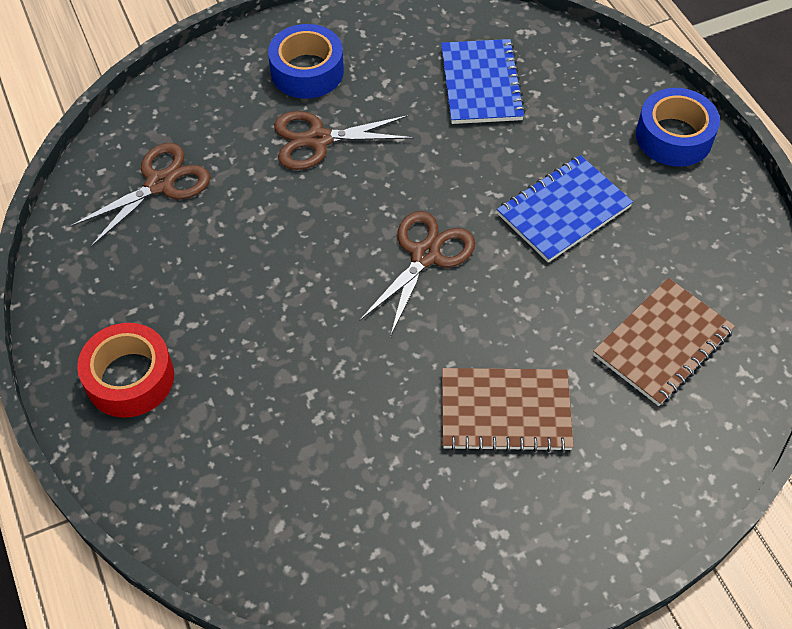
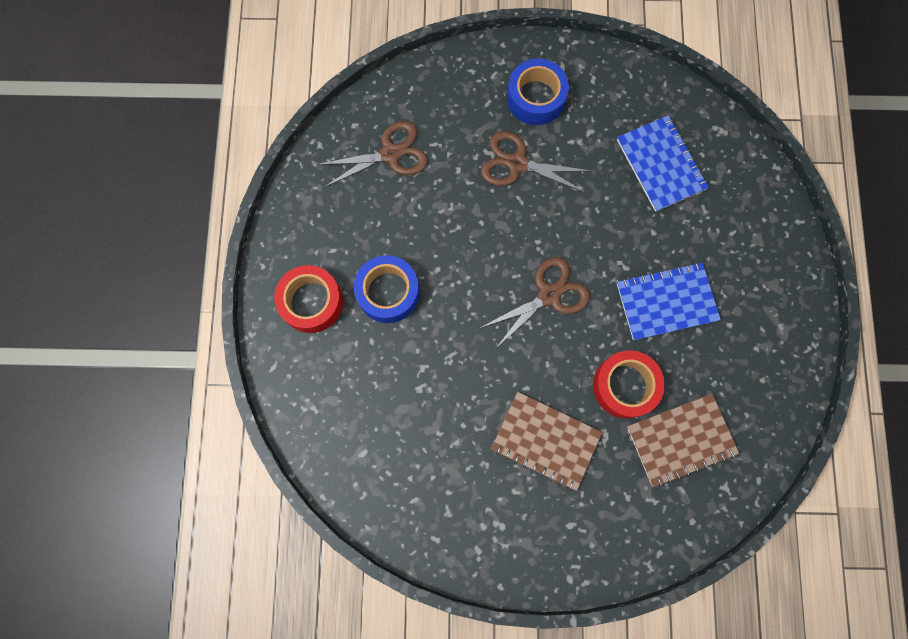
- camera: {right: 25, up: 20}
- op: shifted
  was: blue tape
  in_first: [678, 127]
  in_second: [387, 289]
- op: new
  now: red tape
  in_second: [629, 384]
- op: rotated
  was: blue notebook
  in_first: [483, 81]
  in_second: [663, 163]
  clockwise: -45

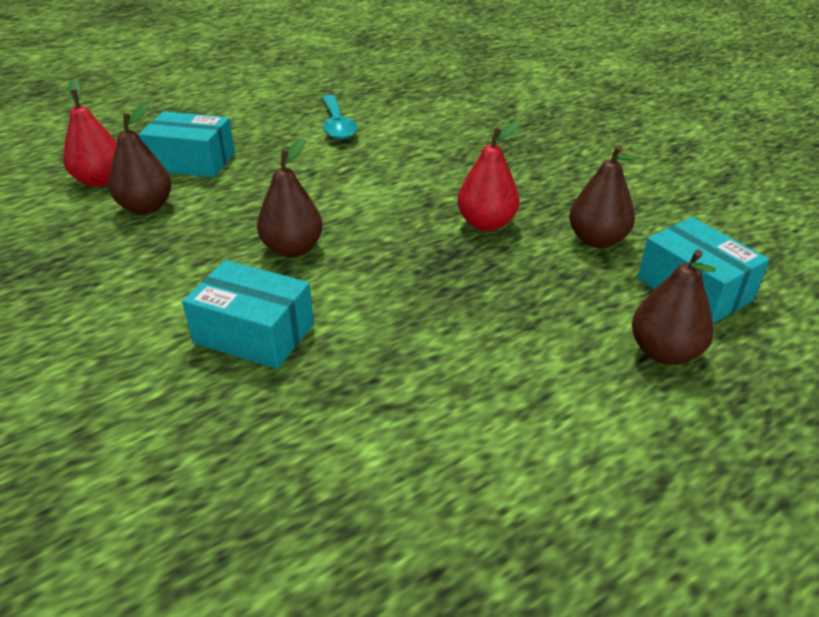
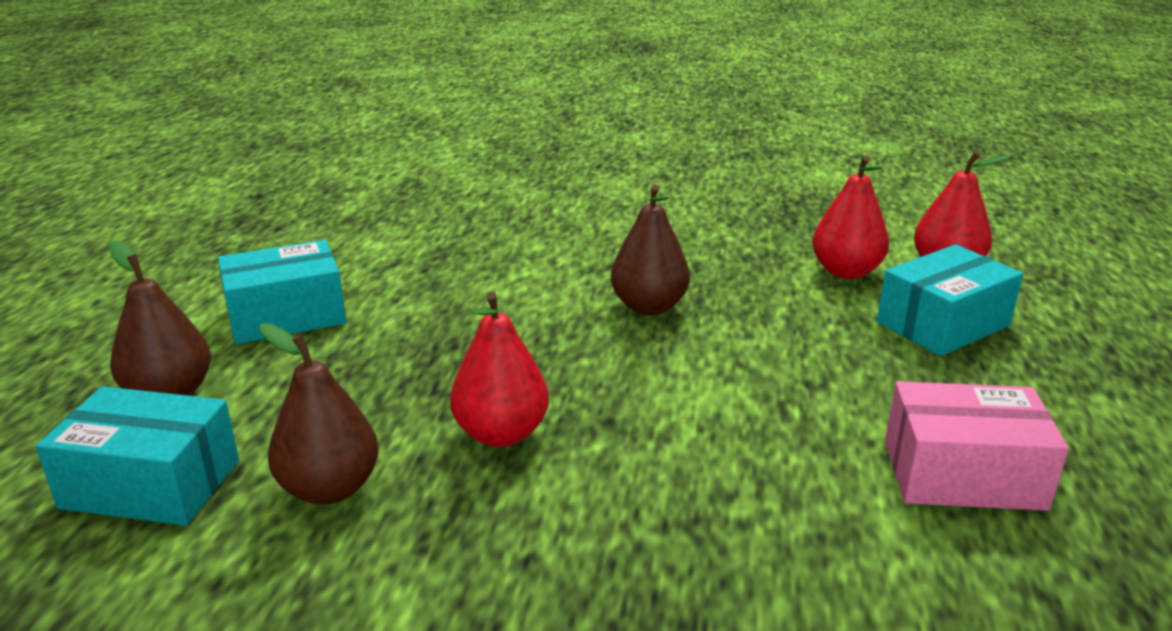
- camera: {right: 135, up: -10}
- op: shifted
  was: turquoise box
  in_first: [248, 314]
  in_second: [282, 292]
- op: repainted
  was: brown pear
  now: red pear
  in_first: [140, 158]
  in_second: [850, 217]
- op: swapped
  was: turquoise spoon
  now: pink box
  in_first: [339, 117]
  in_second: [977, 446]

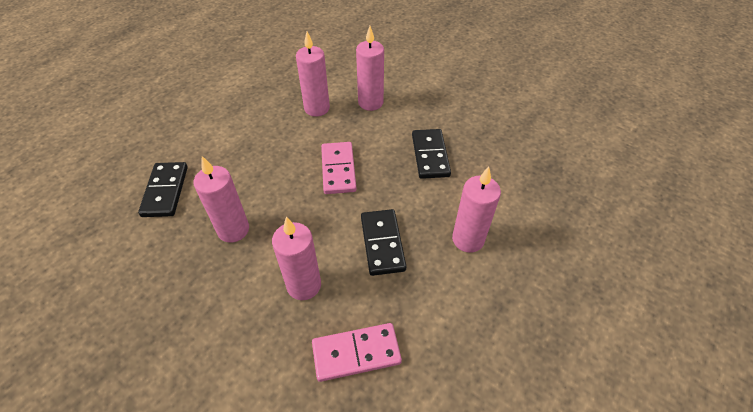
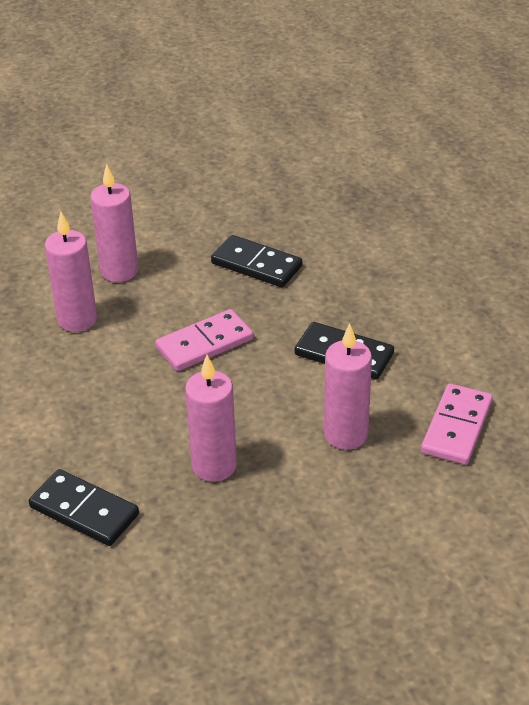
- camera: {right: -55, up: -10}
- op: rotated
  was: pink domino
  in_first: [339, 168]
  in_second: [204, 340]
  clockwise: -60
- op: gone
  was: pink candle
  in_first: [476, 210]

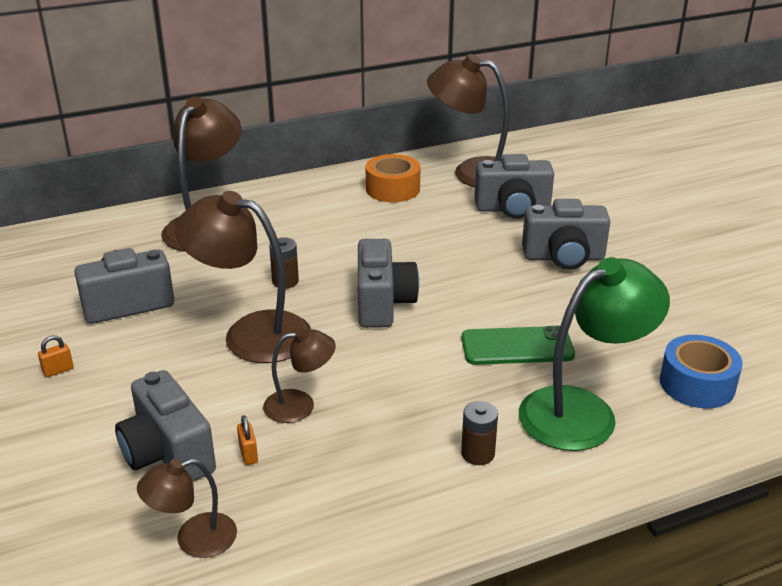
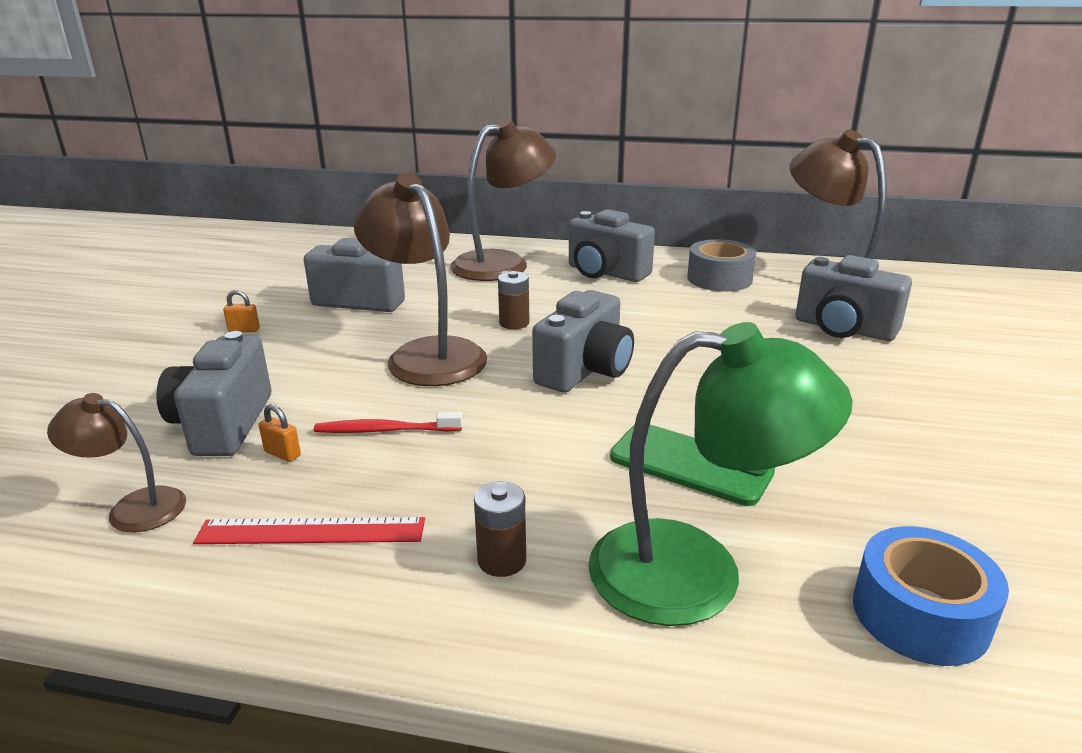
- camera: {right: 35, up: -5}
- op: new
  now: red ruler
  in_second: [309, 530]
- op: rotated
  was: orange padlock
  in_first: [247, 440]
  in_second: [280, 433]
  clockwise: -75
- op: swapped
  was: brown lamp
  now: red toothbrush
  in_first: [299, 375]
  in_second: [388, 422]
- op: shifted
  was: grey camera
  in_first: [566, 234]
  in_second: [612, 245]
- op: repainted
  was: orange tape
  now: grey tape
  in_first: [393, 178]
  in_second: [721, 265]

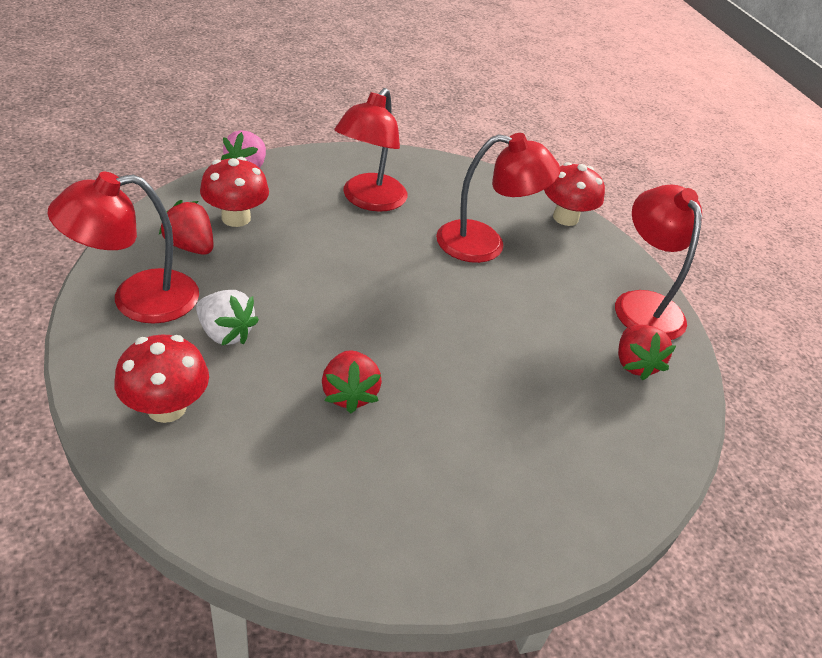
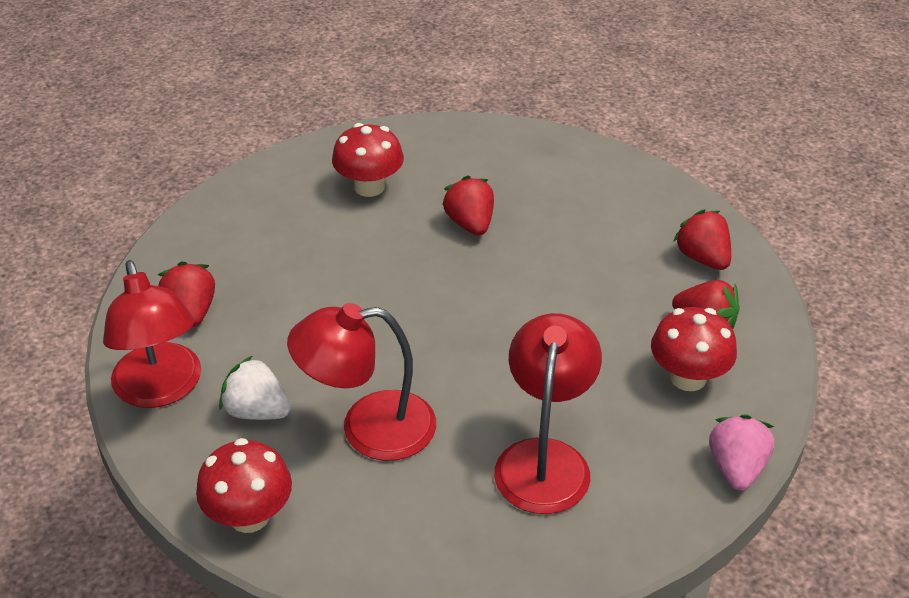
- camera: {right: 175, up: 0}
- op: shifted
  was: white strawberry
  in_first: [227, 318]
  in_second: [255, 388]
- op: shifted
  was: red mushroom
  in_first: [161, 379]
  in_second: [368, 160]
- op: swapped
  was: red lamp
  now: red strawberry
  in_first: [123, 248]
  in_second: [702, 240]

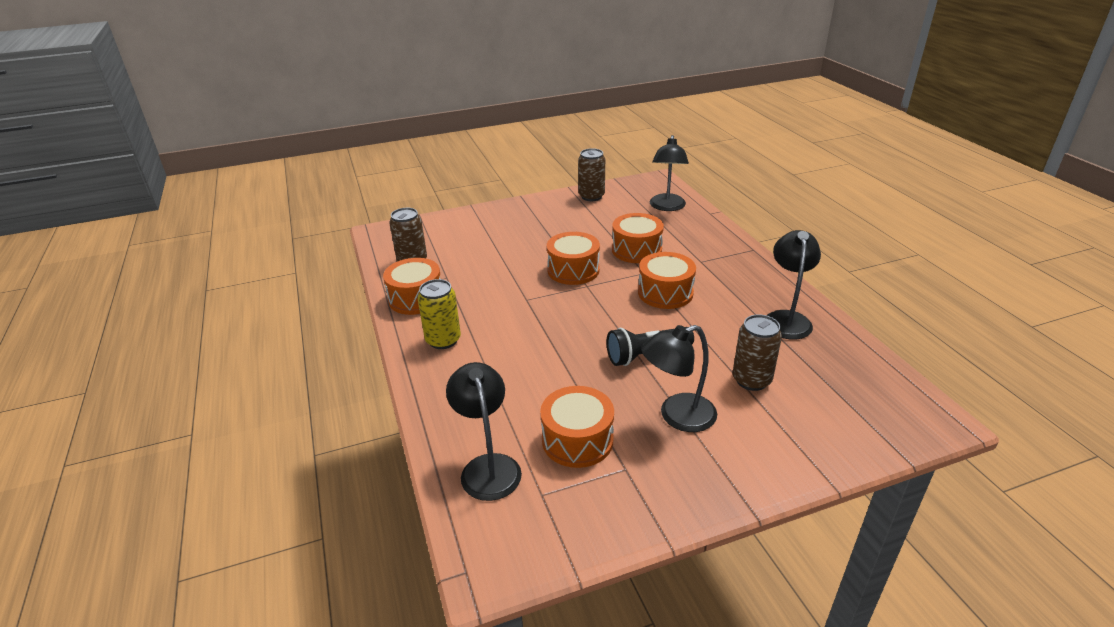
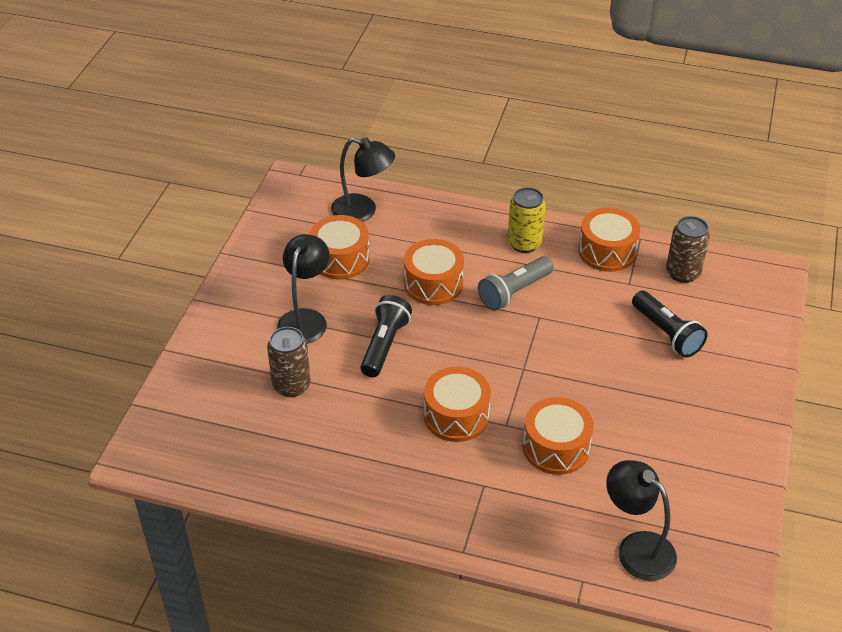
- camera: {right: 125, up: 10}
- op: shifted
  was: orange drum
  in_first: [573, 258]
  in_second: [434, 272]
- op: new
  now: grey flashlight
  in_second: [516, 283]
- op: new
  now: black flashlight
  in_second: [669, 324]
- op: gone
  was: brown can
  in_first: [591, 174]
- op: gone
  was: black lamp
  in_first: [793, 284]

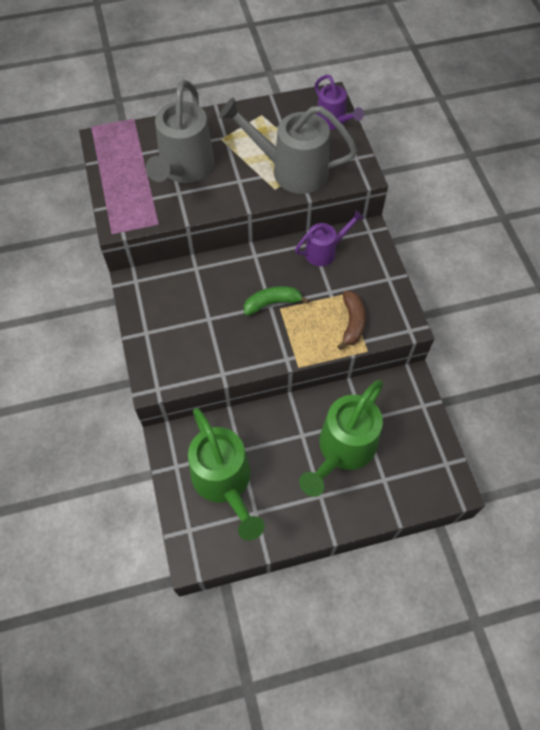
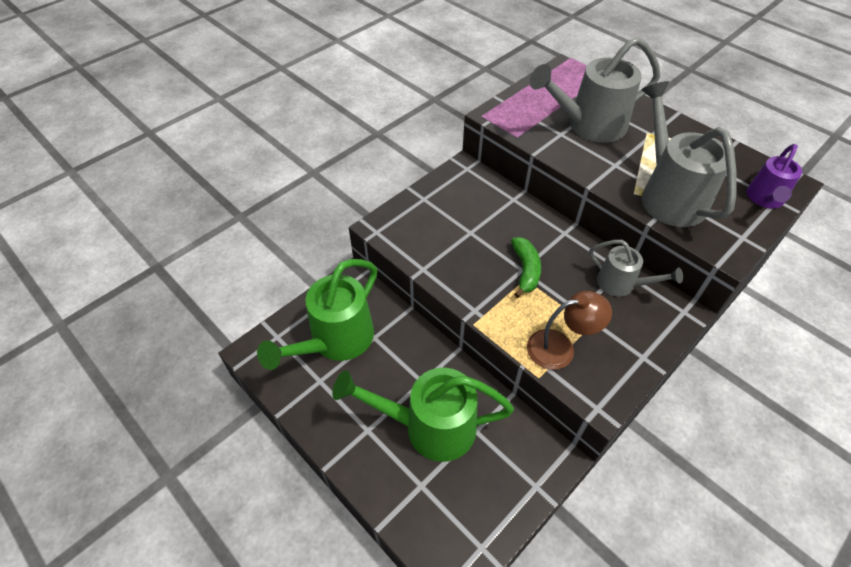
- camera: {right: 60, up: -10}
- op: rotated
  was: green banana
  in_first: [276, 301]
  in_second: [526, 267]
  clockwise: 45
- op: swapped
  was: brown banana
  now: brown lamp
  in_first: [351, 320]
  in_second: [569, 330]
- op: repainted
  was: purple watering can
  now: grey watering can
  in_first: [329, 238]
  in_second: [636, 268]

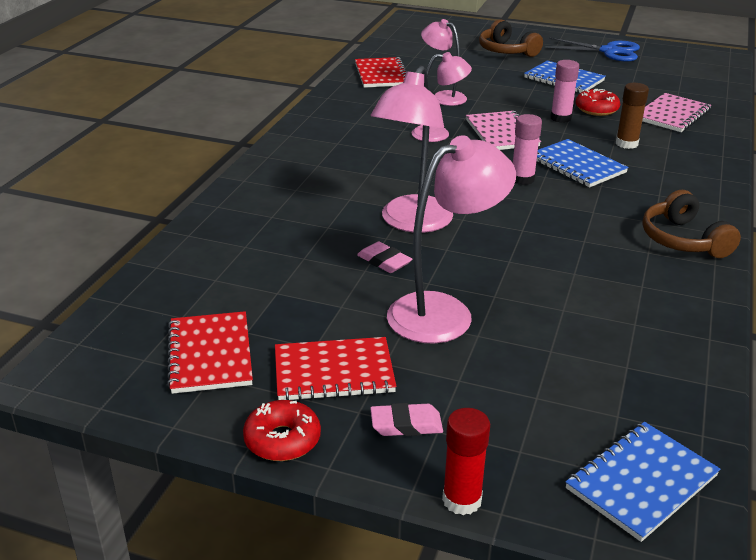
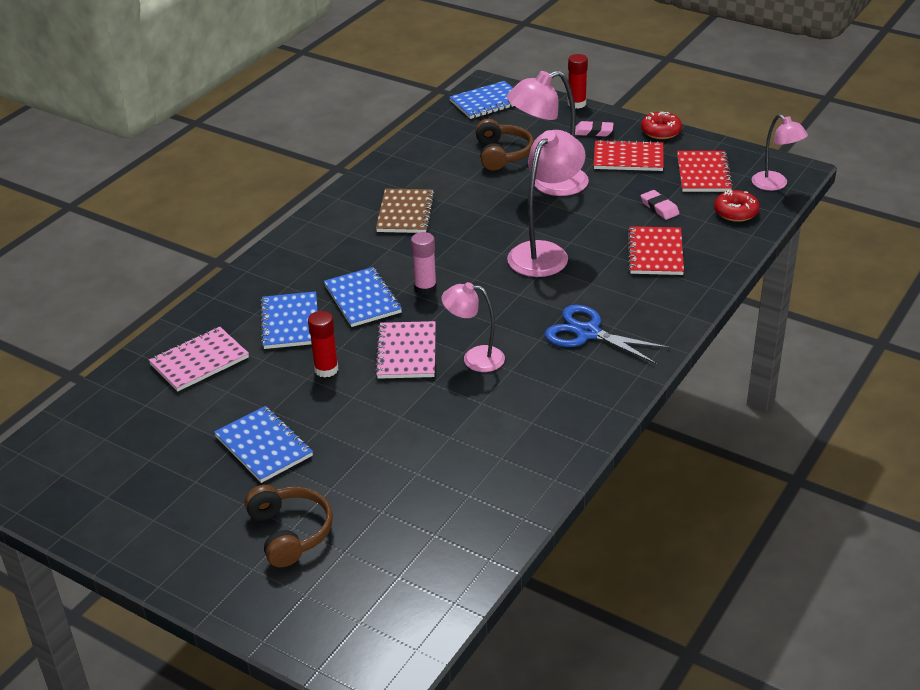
- camera: {right: -165, up: 5}
- op: swapped
  was: brown glue stick
  now: blue notebook
  in_first: [632, 116]
  in_second: [288, 320]
- op: repainted
  was: pink glue stick
  now: red glue stick
  in_first: [564, 91]
  in_second: [323, 344]
- op: new
  now: brown notebook
  in_second: [405, 211]
- op: shifted
  was: brown headphones
  in_first: [691, 224]
  in_second: [504, 145]
- op: shifted
  was: blue scissors
  in_first: [592, 50]
  in_second: [607, 335]
- op: shifted
  was: red notebook
  in_first: [381, 72]
  in_second: [655, 250]
- op: shifted
  was: pink eraser
  in_first: [384, 257]
  in_second: [660, 205]
- op: shifted
  was: red donut
  in_first: [598, 102]
  in_second: [736, 206]
- op: shifted
  was: pink lamp
  in_first: [444, 62]
  in_second: [780, 152]

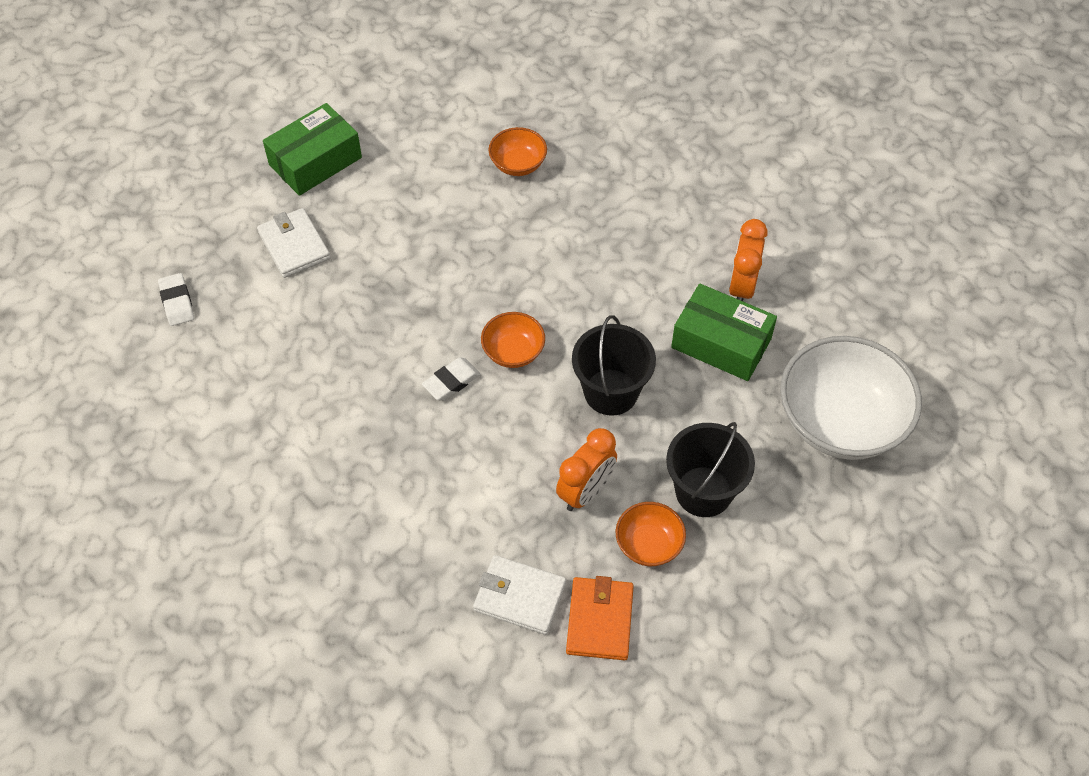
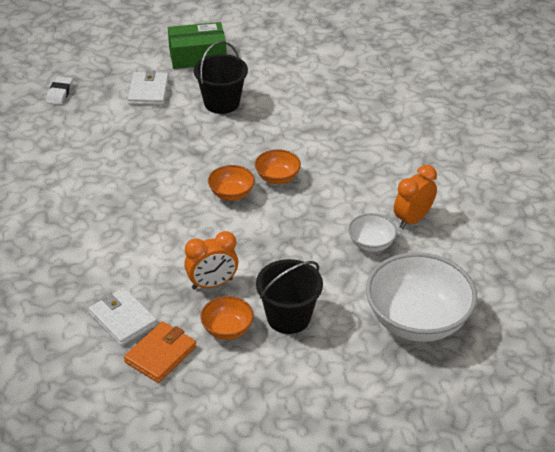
- camera: {right: 30, up: -15}
- op: shifted
  was: black bucket
  in_first: [614, 365]
  in_second: [221, 77]
- op: shifted
  was: orange bowl
  in_first: [517, 151]
  in_second: [278, 166]
- op: swapped
  was: green box
  now: white bowl
  in_first: [724, 332]
  in_second: [372, 232]
- op: gone
  was: white eraser
  in_first: [451, 379]

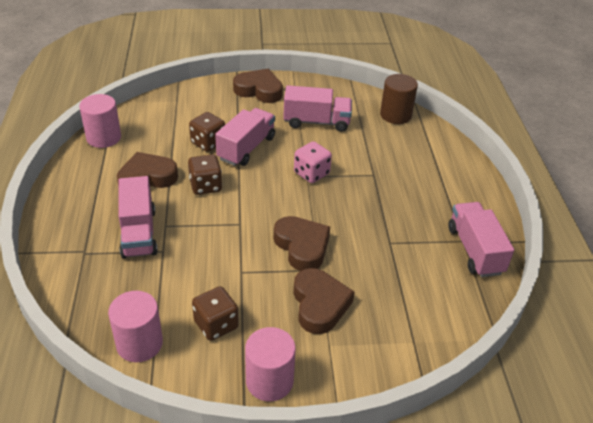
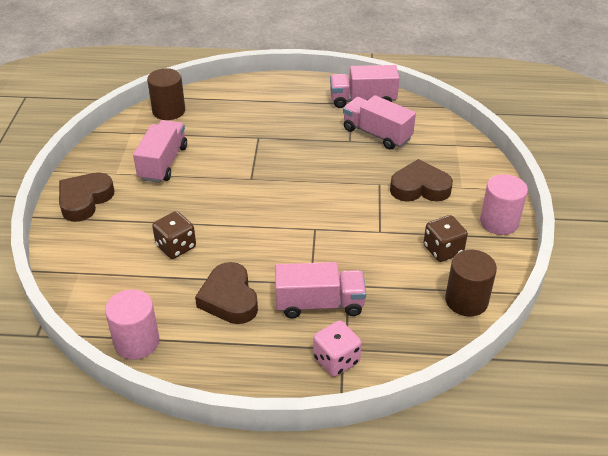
- camera: {right: -80, up: 0}
- op: shifted
  was: pink dice
  in_first: [313, 162]
  in_second: [337, 348]
- op: shifted
  was: pink truck
  in_first: [245, 137]
  in_second: [379, 122]
- op: repainted
  was: pink cylinder
  now: brown cylinder
  in_first: [135, 326]
  in_second: [471, 283]
- op: gone
  was: brown dice
  in_first: [205, 174]
- op: gone
  was: brown heart
  in_first: [302, 243]

